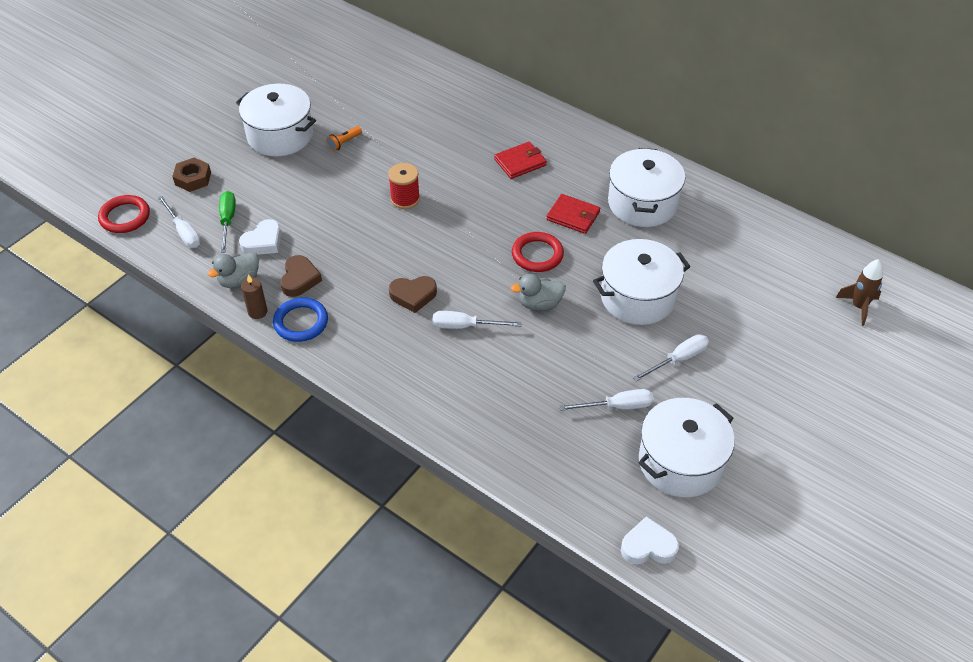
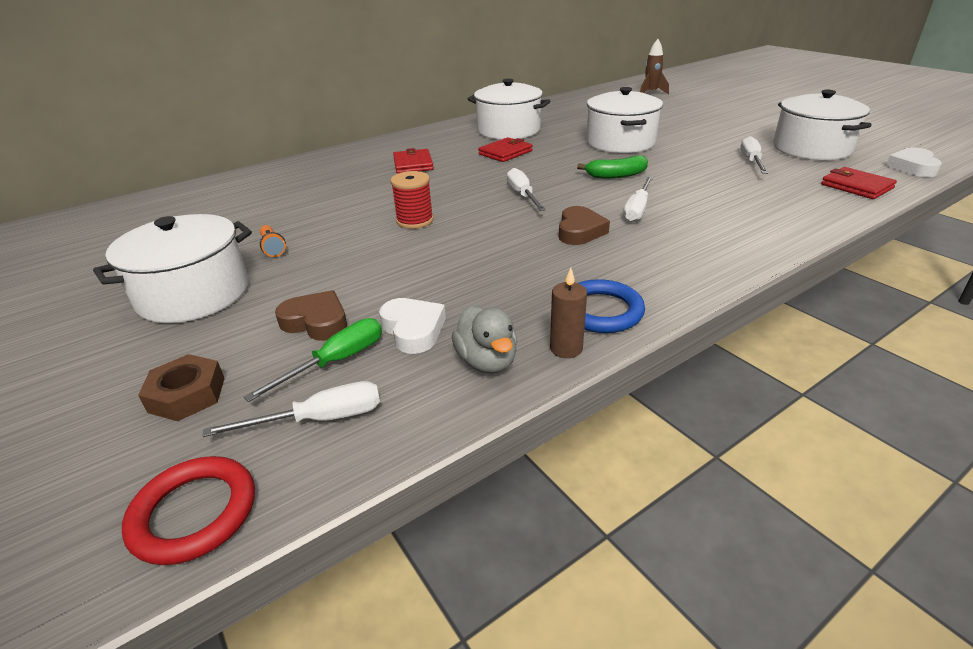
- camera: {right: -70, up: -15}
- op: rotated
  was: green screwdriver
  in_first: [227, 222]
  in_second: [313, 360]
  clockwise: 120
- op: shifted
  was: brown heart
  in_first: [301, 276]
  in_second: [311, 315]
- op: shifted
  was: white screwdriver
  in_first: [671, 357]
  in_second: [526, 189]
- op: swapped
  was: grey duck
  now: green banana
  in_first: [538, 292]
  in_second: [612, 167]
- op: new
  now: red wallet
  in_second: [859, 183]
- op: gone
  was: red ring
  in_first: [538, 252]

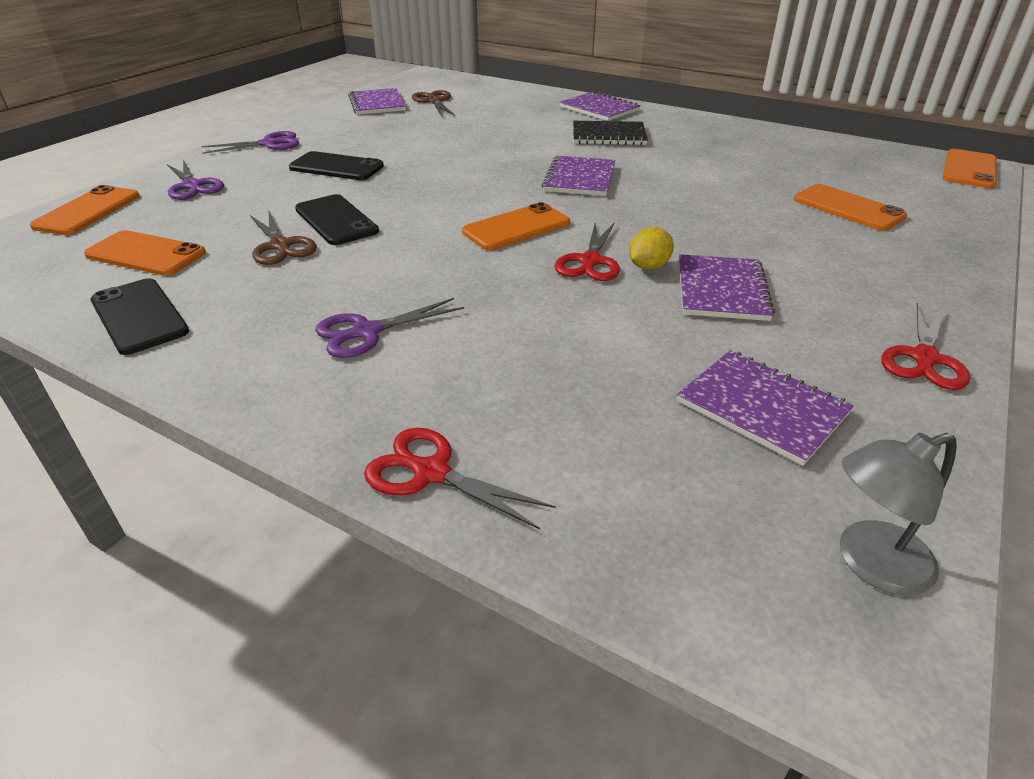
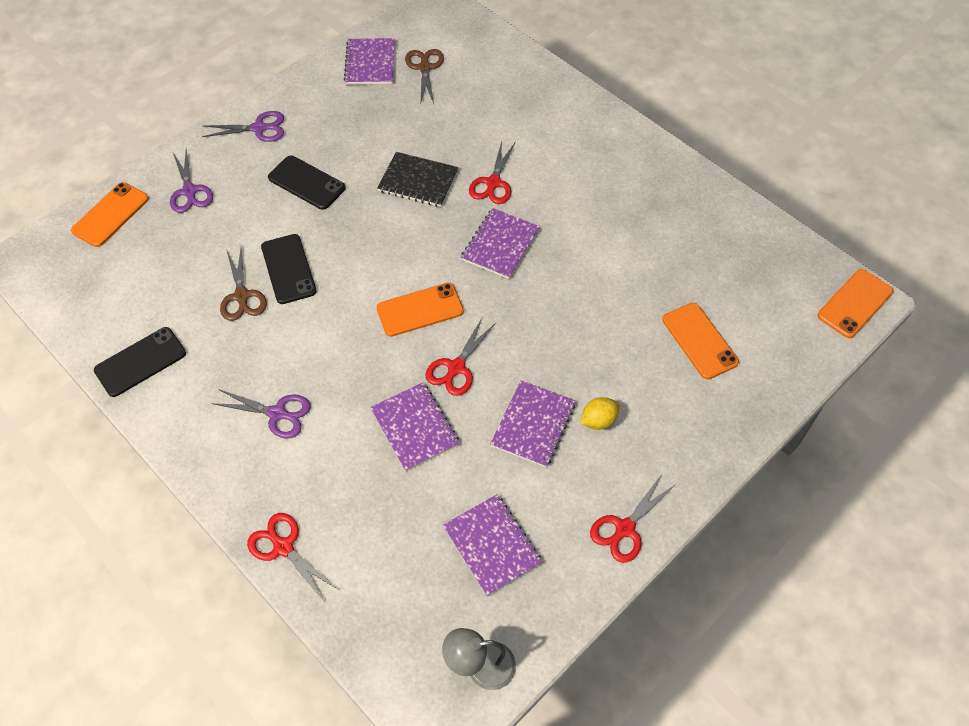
- camera: {right: 15, up: 20}
- op: rotated
  was: black phone
  in_first: [140, 316]
  in_second: [140, 362]
  clockwise: 75
- op: rotated
  was: purple scissors
  in_first: [389, 328]
  in_second: [261, 414]
  clockwise: -150
- op: shifted
  was: purple notebook
  in_first: [600, 106]
  in_second: [415, 426]
- op: shifted
  was: black notebook
  in_first: [610, 133]
  in_second: [418, 179]
- op: new
  now: red scissors
  in_second: [492, 172]
- op: shifted
  was: yellow lemon
  in_first: [651, 248]
  in_second: [600, 413]
- op: gone
  was: orange phone
  in_first: [145, 253]

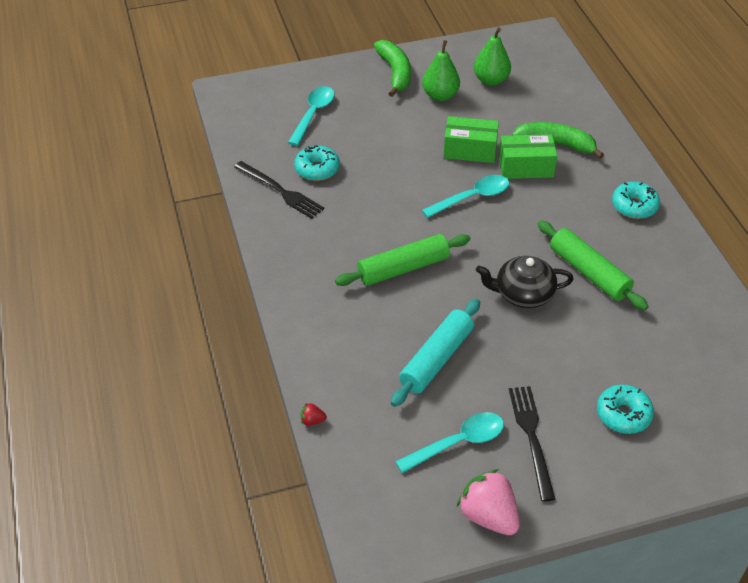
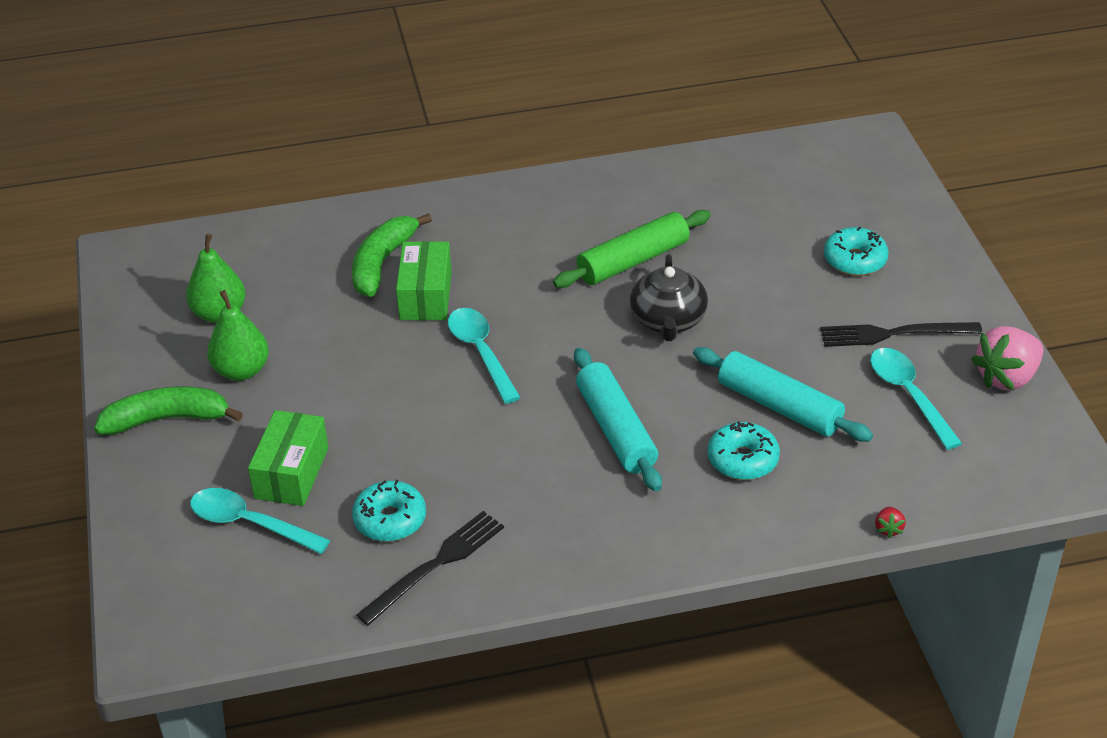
- camera: {right: -85, up: -5}
- op: shifted
  was: green box
  in_first: [471, 139]
  in_second: [288, 458]
- op: repainted
  was: green rolling pin
  now: turquoise rolling pin
  in_first: [402, 260]
  in_second: [618, 419]
- op: shifted
  was: turquoise donut
  in_first: [636, 200]
  in_second: [744, 450]

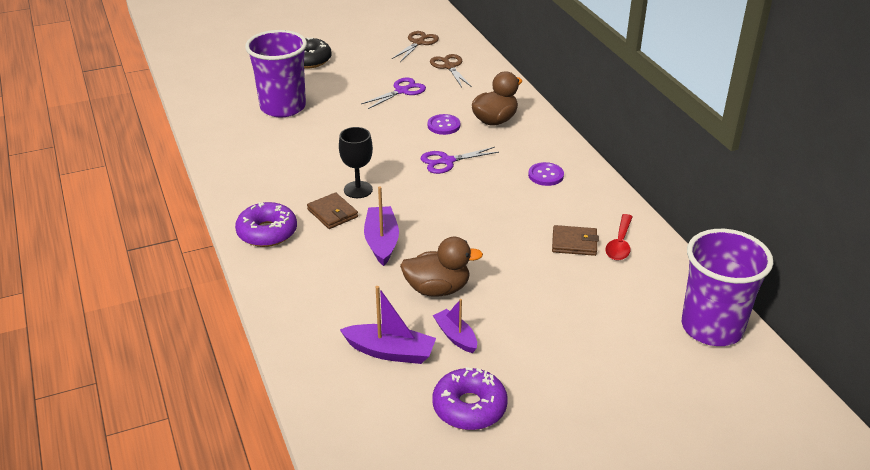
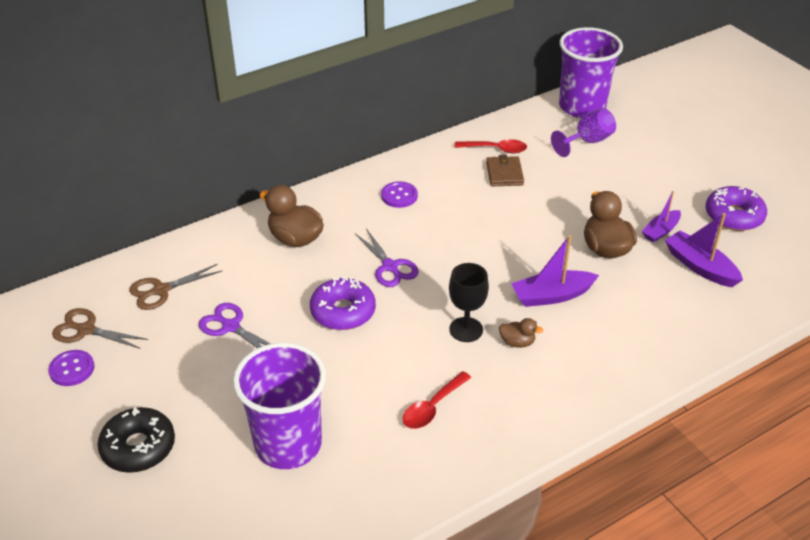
- camera: {right: -100, up: 5}
- op: shifted
  was: purple button
  in_first: [444, 124]
  in_second: [71, 368]
- op: shifted
  was: purple donut
  in_first: [266, 224]
  in_second: [343, 303]
- op: new
  now: red spoon
  in_second: [436, 400]
- op: swapped
  was: brown wallet
  now: brown duck
  in_first: [332, 210]
  in_second: [521, 333]
- op: new
  now: purple goblet
  in_second: [583, 132]
- op: rotated
  was: purple boat
  in_first: [388, 325]
  in_second: [704, 250]
  clockwise: -45

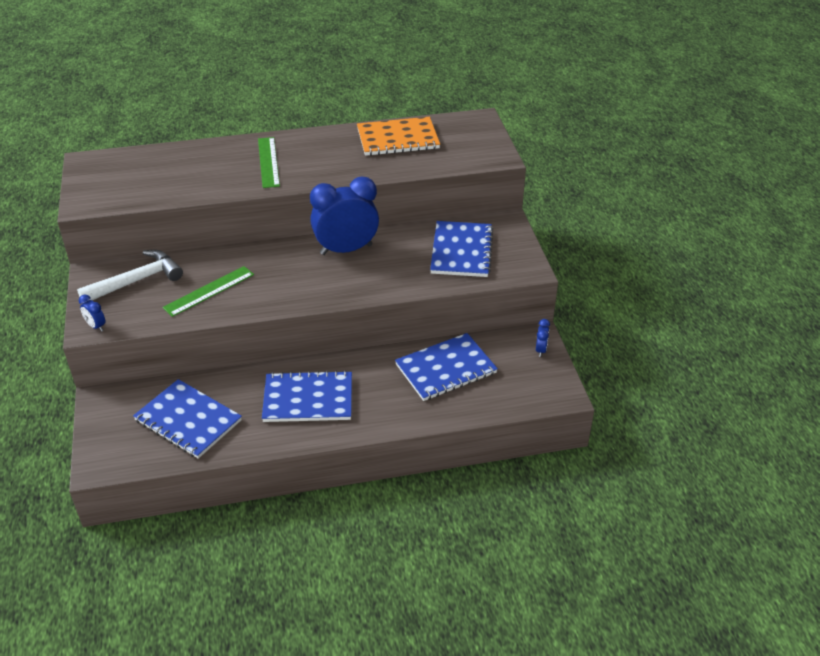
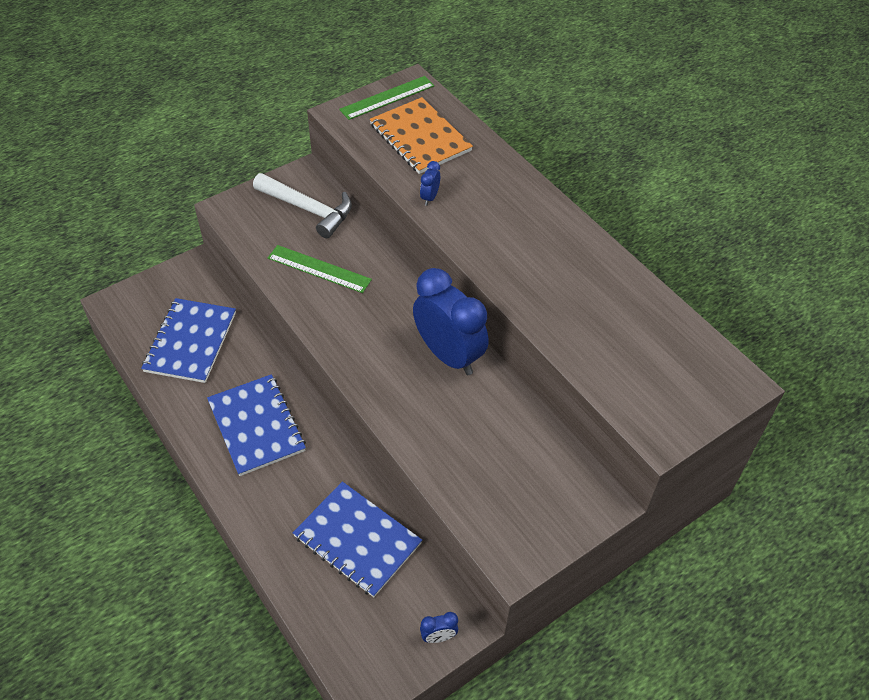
- camera: {right: 65, up: 10}
- op: shifted
  was: green ruler
  in_first: [269, 162]
  in_second: [387, 98]
- op: shifted
  was: orange notebook
  in_first: [398, 136]
  in_second: [421, 135]
- op: shifted
  was: blue clock
  in_first: [92, 313]
  in_second: [430, 183]
- op: gone
  was: blue notebook
  in_first: [461, 249]

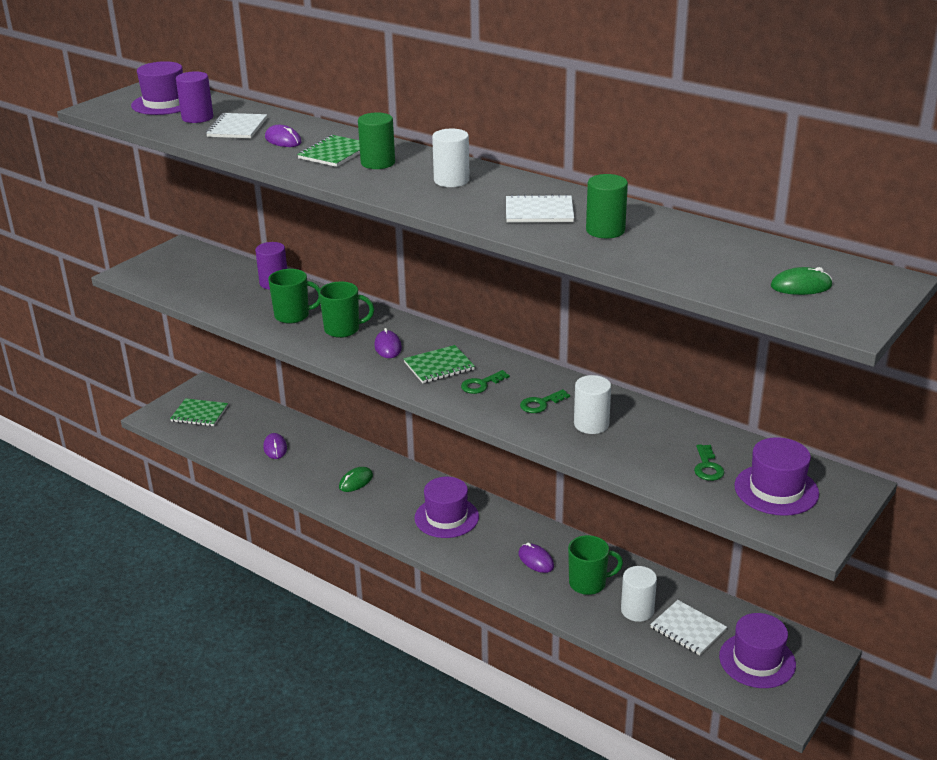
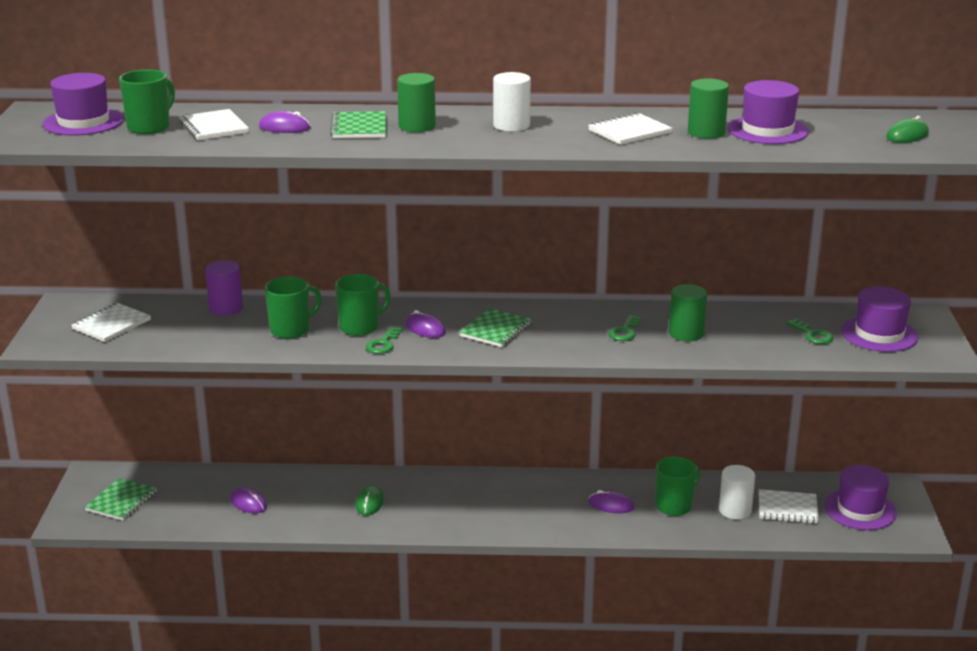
- camera: {right: -35, up: -5}
- op: new
  now: white notebook
  in_second: [111, 322]
- op: rotated
  was: green notebook
  in_first: [199, 412]
  in_second: [120, 499]
  clockwise: -45
- op: swapped
  was: purple cylinder
  now: green mug
  in_first: [194, 97]
  in_second: [147, 101]
- op: shifted
  was: green key
  in_first: [485, 382]
  in_second: [384, 340]
- op: repainted
  was: white cylinder
  now: green cylinder
  in_first: [592, 404]
  in_second: [688, 312]
- op: shifted
  was: purple hat
  in_first: [446, 507]
  in_second: [768, 112]

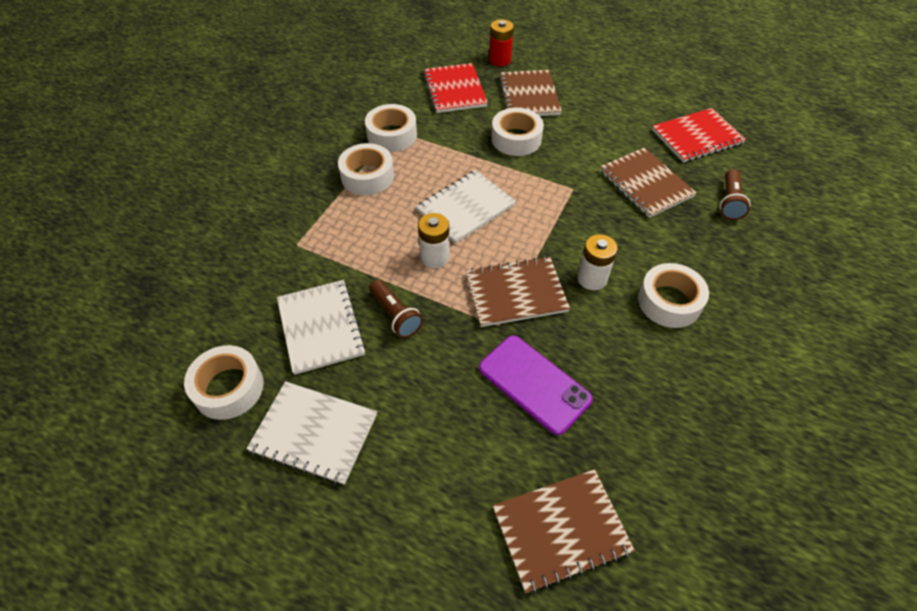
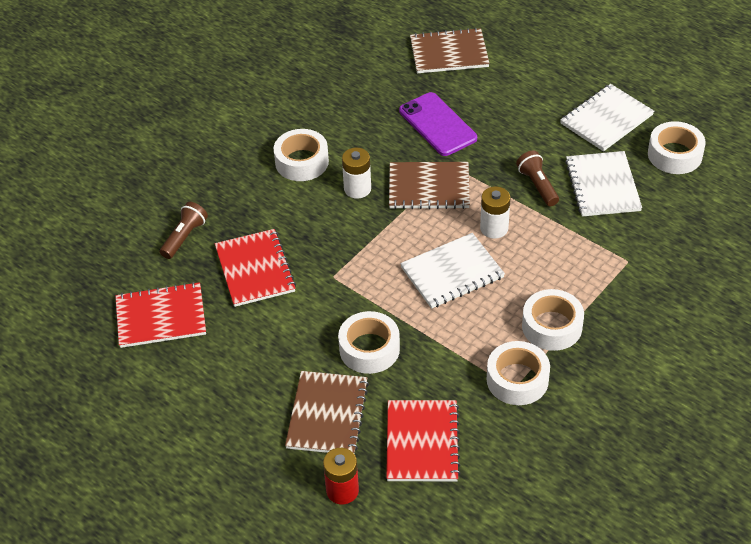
- camera: {right: -165, up: -5}
- op: repainted
  was: brown notebook
  now: red notebook
  in_first: [648, 182]
  in_second: [255, 268]
- op: rotated
  was: white notebook
  in_first: [311, 433]
  in_second: [607, 118]
  clockwise: -75

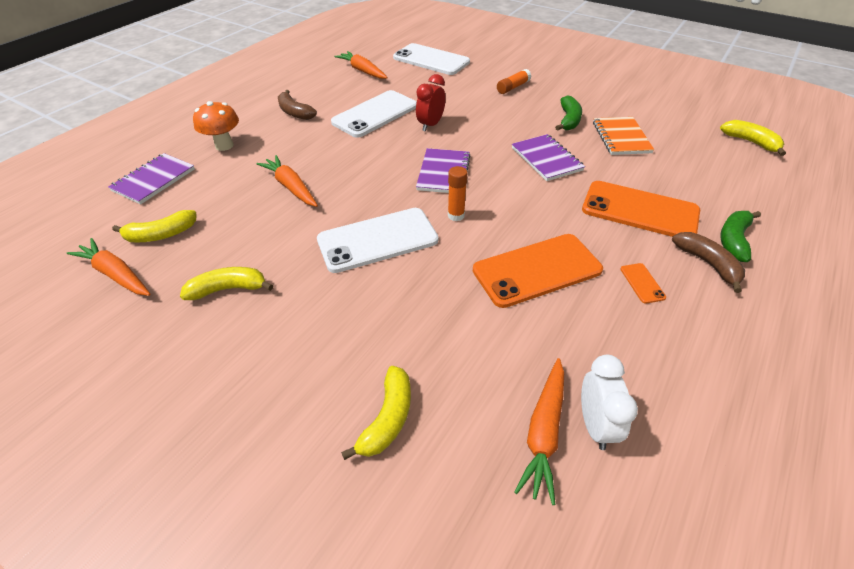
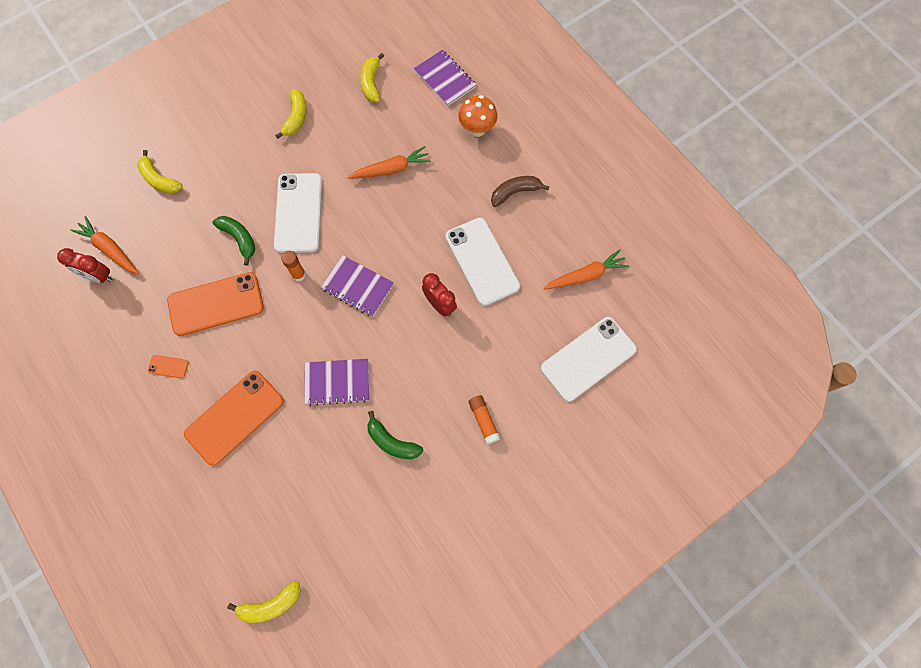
- camera: {right: 110, up: 25}
- op: repainted
  was: white clock
  now: red clock
  in_first: [609, 402]
  in_second: [85, 265]
- op: rotated
  was: orange phone
  in_first: [538, 271]
  in_second: [215, 304]
  clockwise: 75
- op: shifted
  was: green banana
  in_first: [741, 236]
  in_second: [234, 241]
- op: gone
  was: orange carrot
  in_first: [109, 267]
- op: gone
  was: orange notebook
  in_first: [623, 136]
- op: gone
  was: brown banana
  in_first: [708, 262]

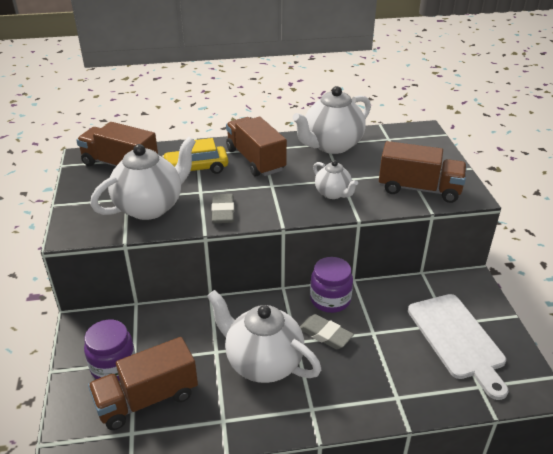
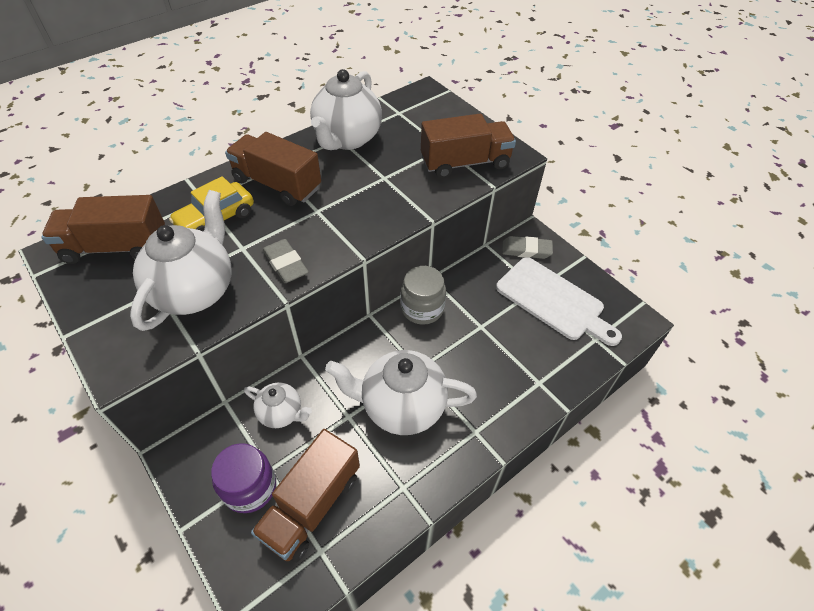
- camera: {right: -30, up: 15}
- op: shifted
  was: white teapot
  in_first: [335, 179]
  in_second: [278, 405]
- op: repainted
  was: purple jar
  now: grey jar
  in_first: [331, 285]
  in_second: [423, 295]
- op: shifted
  was: grey eraser
  in_first: [327, 331]
  in_second: [527, 247]

